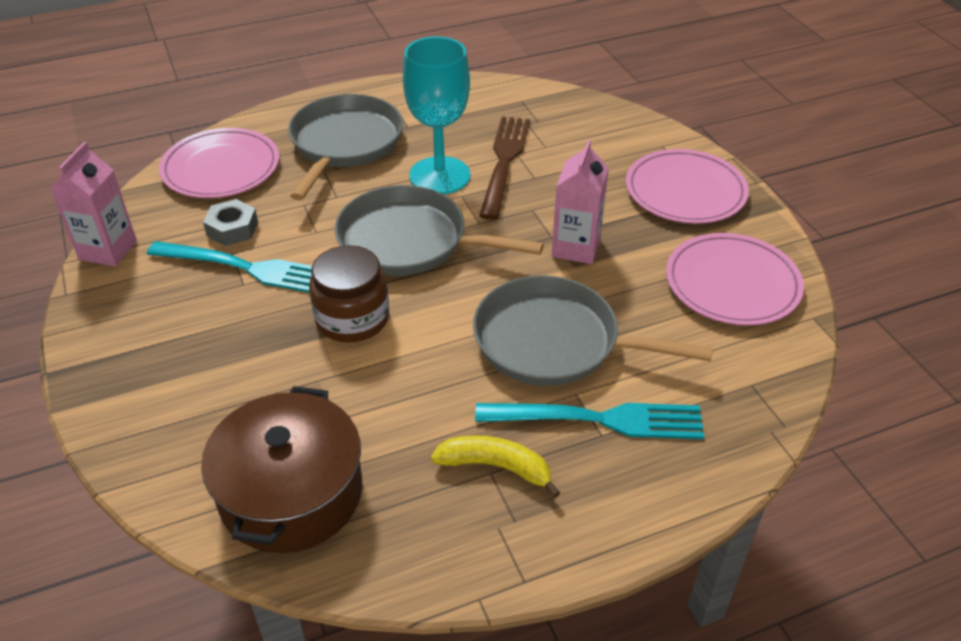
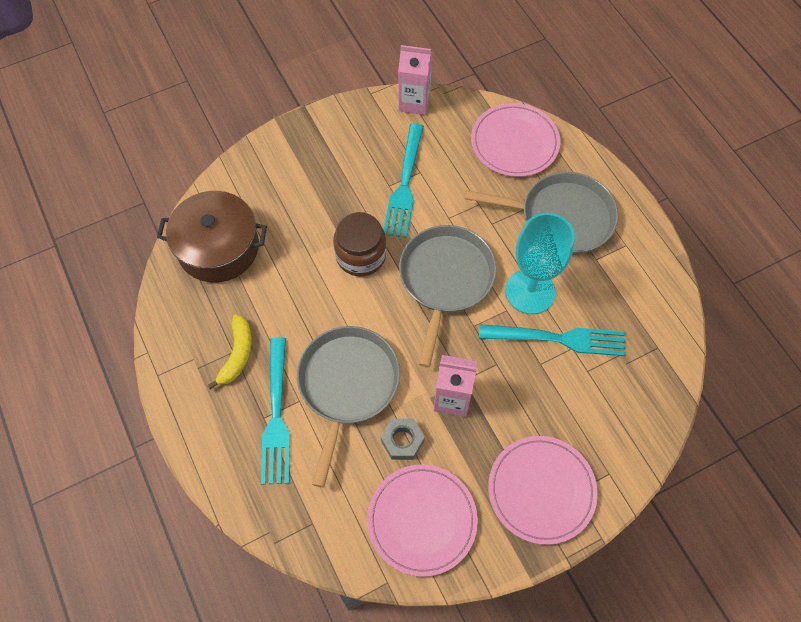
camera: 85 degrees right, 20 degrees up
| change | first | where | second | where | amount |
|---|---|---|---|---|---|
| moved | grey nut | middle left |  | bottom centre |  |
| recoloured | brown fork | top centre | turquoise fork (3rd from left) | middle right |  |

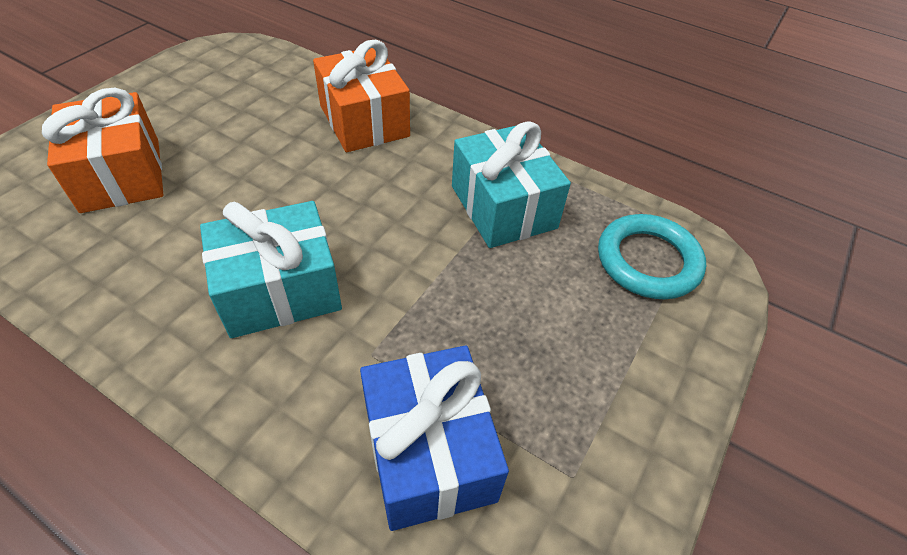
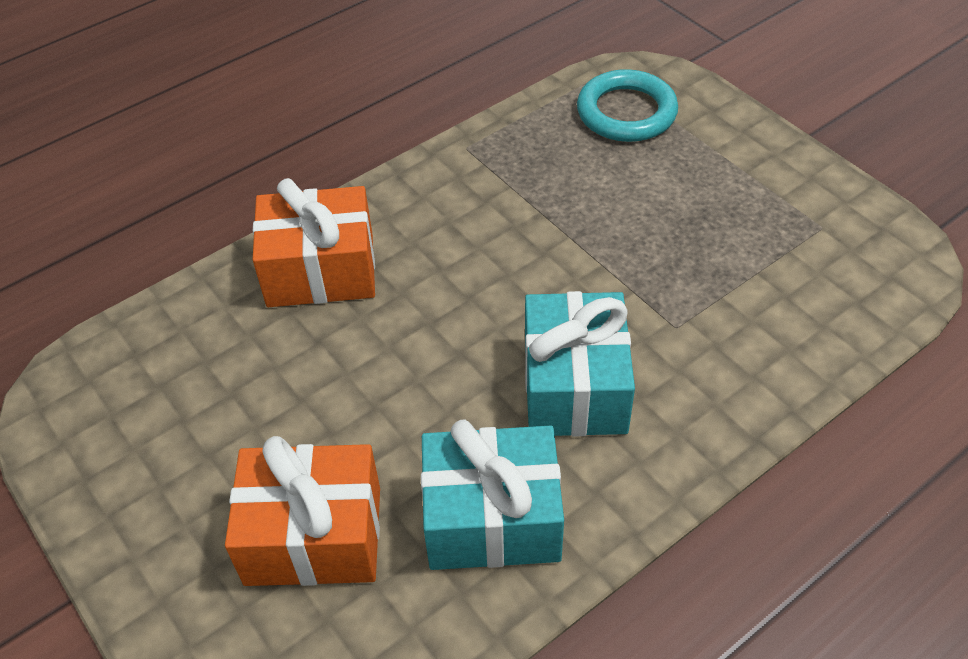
camera: 65 degrees left, 0 degrees up
| change | first | where | second | where | amount |
|---|---|---|---|---|---|
| moved | turquoise gift (2nd from left in the first image) | top centre | turquoise gift (1st from left) | bottom centre |  |
| removed | blue gift | bottom centre |  |  |  |

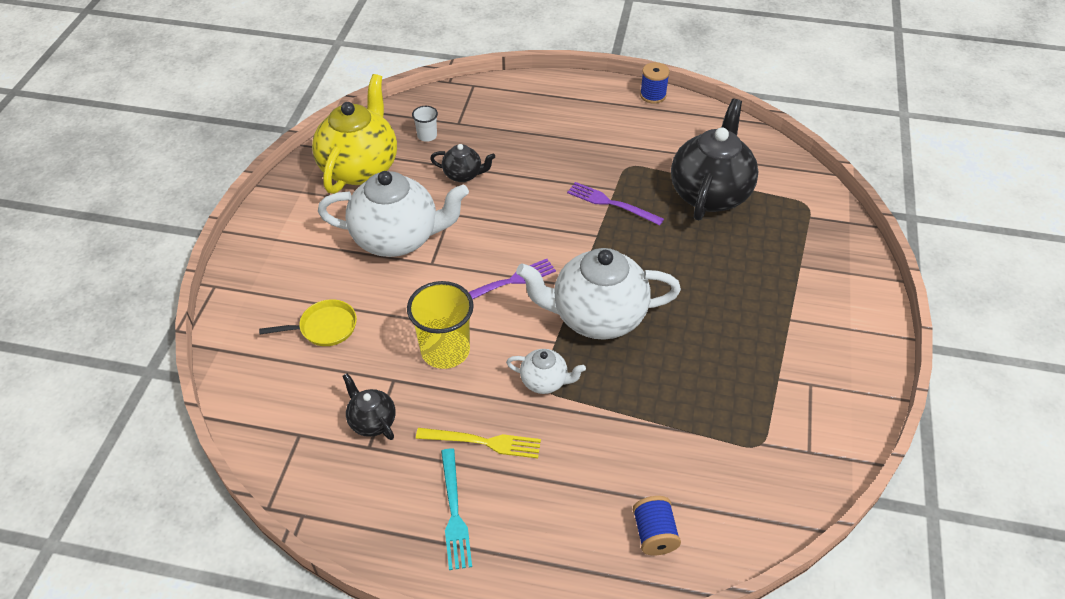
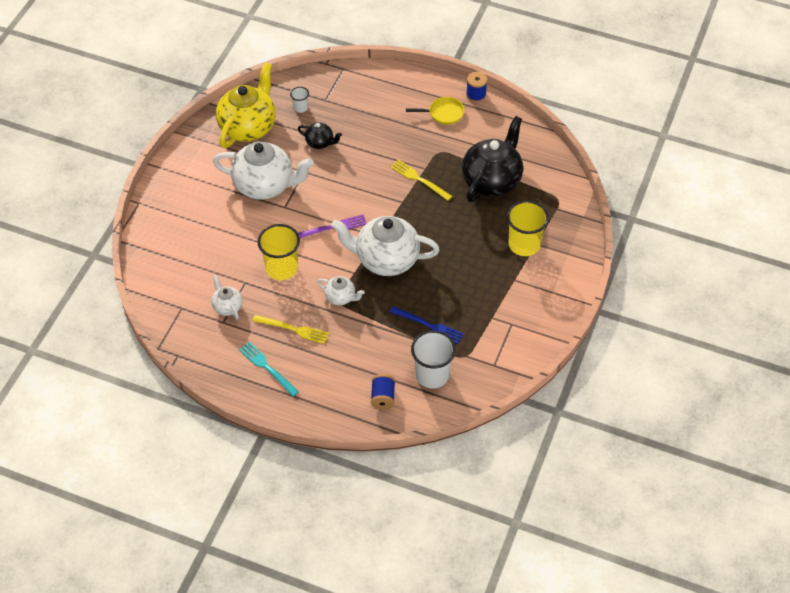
camera: 10 degrees right, 5 degrees up
| change | first | where | second | where | amount |
|---|---|---|---|---|---|
| recoloured | black teapot (1st from left) | bottom centre | white teapot (1st from left) | middle left |  |
| turned | turquoise fork | bottom centre |  | centre | 135 degrees clockwise |
| added |  |  | blue fork | centre |  |
| recoloured | purple fork (2nd from left) | centre | yellow fork (2nd from left) | top centre |  |
| moved | yellow pan | middle left |  | top centre |  |
| added |  |  | white cup (2nd from left) | centre |  |
| added |  |  | yellow cup (2nd from left) | middle right |  |

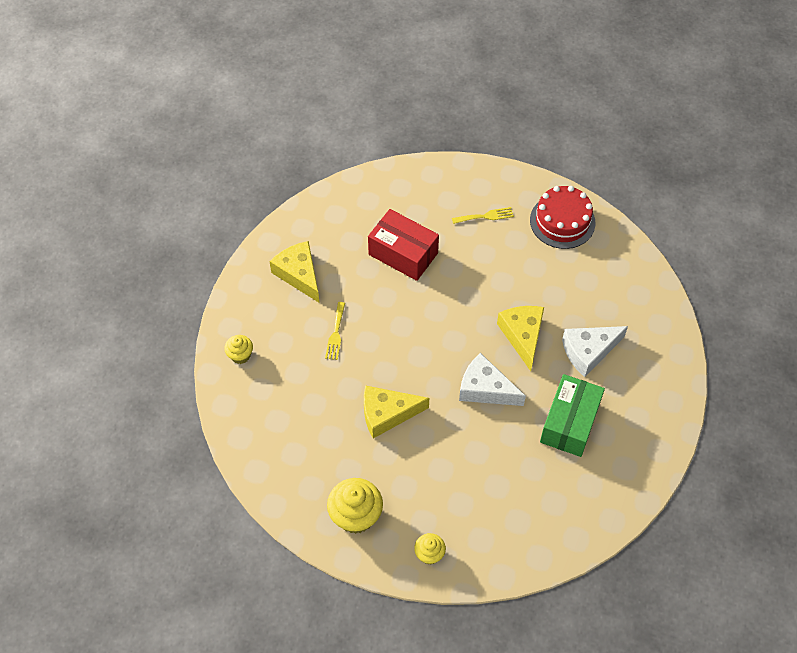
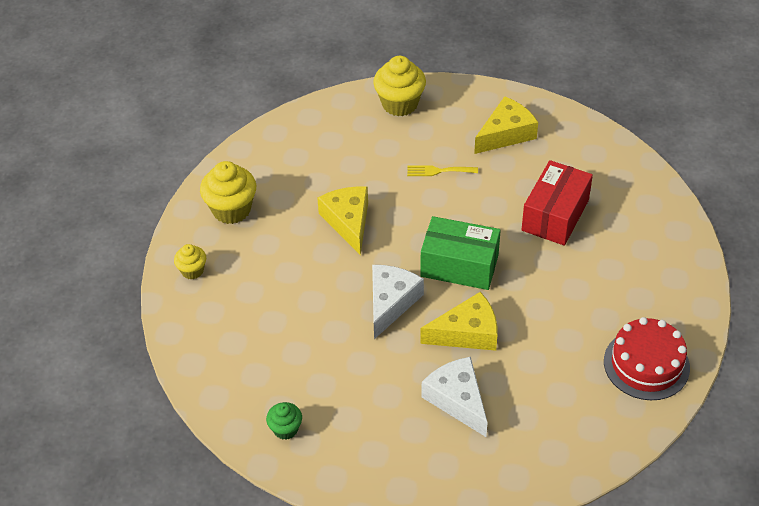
camera: 85 degrees right, 10 degrees down
| change | first | where | second | where | amount |
|---|---|---|---|---|---|
| added |  |  | green cupcake | bottom centre |  |
| resized | yellow cupcake (1st from left in the first image) | middle left | yellow cupcake (3rd from left) | top centre | x1.79 |
| moved | green box | middle right |  | centre |  |
| removed | yellow fork (2nd from left) | top centre |  |  |  |

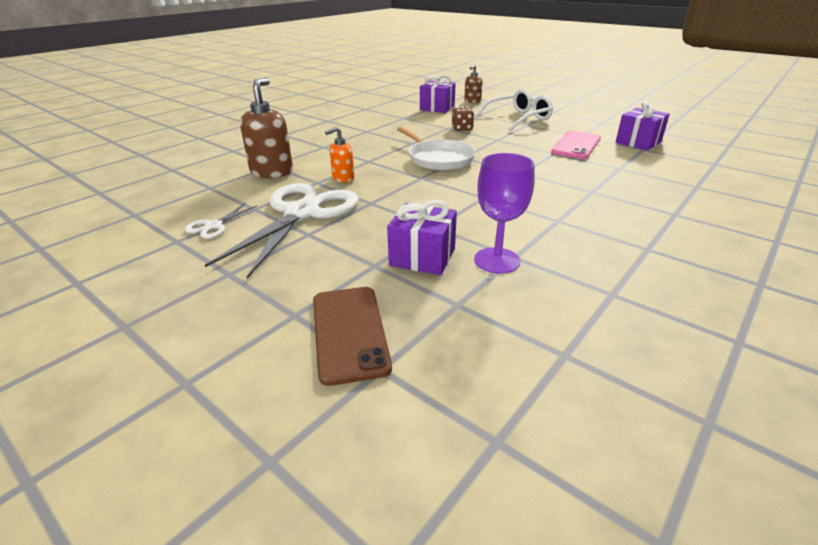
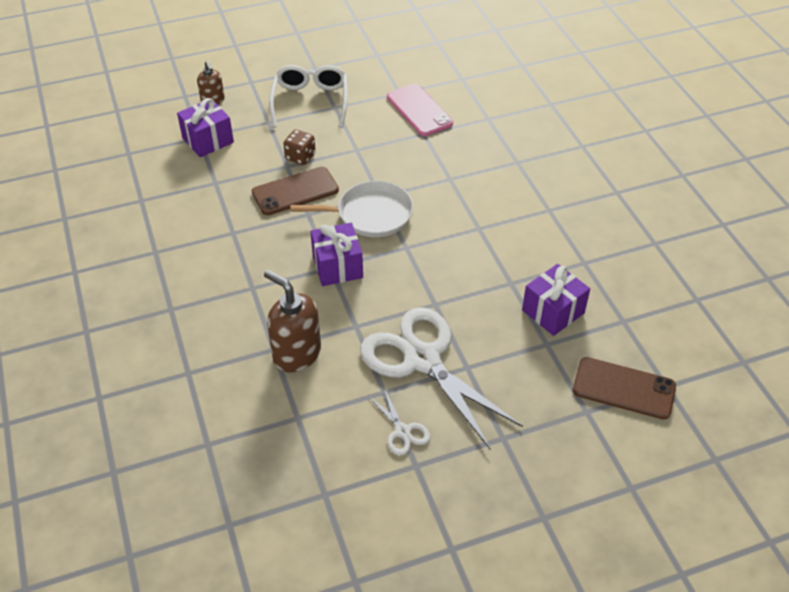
camera: 60 degrees left, 15 degrees up
| change | first | where | second | where | amount |
|---|---|---|---|---|---|
| added |  |  | brown phone (1st from left) | top centre |  |
| moved | purple gift (3rd from left in the first image) | top right | purple gift (2nd from left) | centre |  |
| removed | orange soap dispenser | top centre |  |  |  |
| removed | purple goblet | centre |  |  |  |

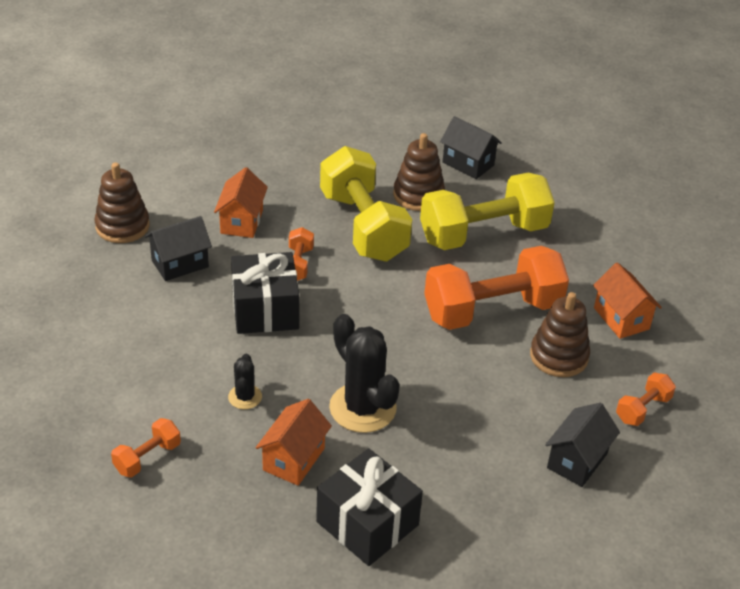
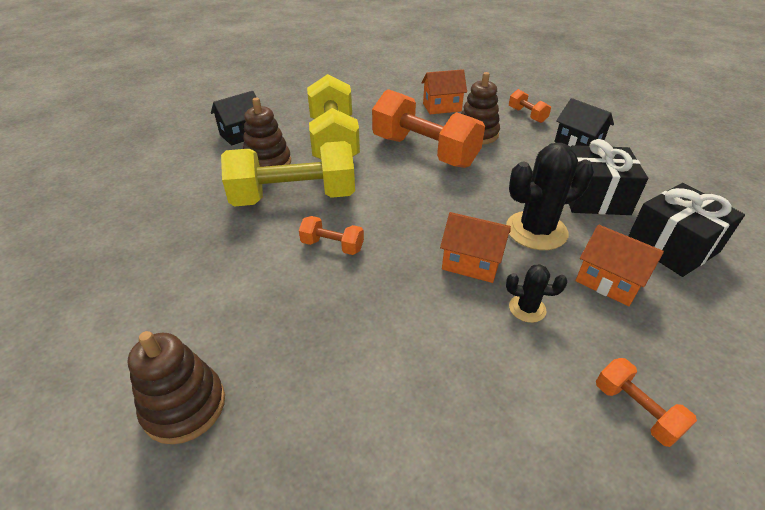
camera: 75 degrees left, 0 degrees up
| change | first | where | second | where | amount |
|---|---|---|---|---|---|
| turned | orange dumbbell (3rd from left in the first image) | middle right | orange dumbbell (2nd from left) | top centre | 45 degrees counterclockwise |
| moved | orange house (1st from left in the first image) | middle left | orange house (2nd from left) | centre |  |
| moved | black gift (1st from left) | centre |  | middle right |  |
| removed | black house (1st from left) | middle left |  |  |  |

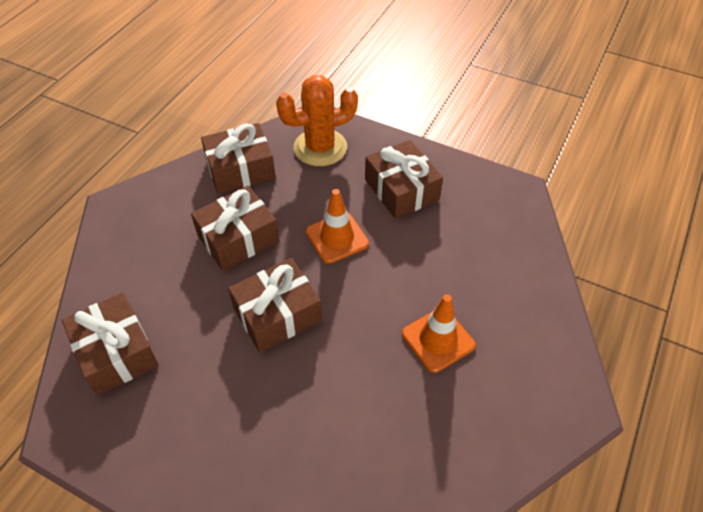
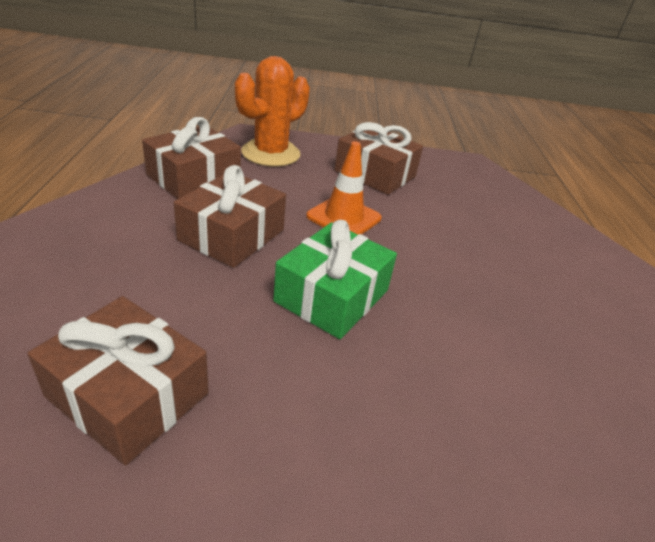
camera: 30 degrees left, 15 degrees down
| change | first | where | second | where | amount |
|---|---|---|---|---|---|
| recoloured | brown gift (4th from left) | centre | green gift | centre |  |
| removed | orange traffic cone (2nd from left) | centre |  |  |  |

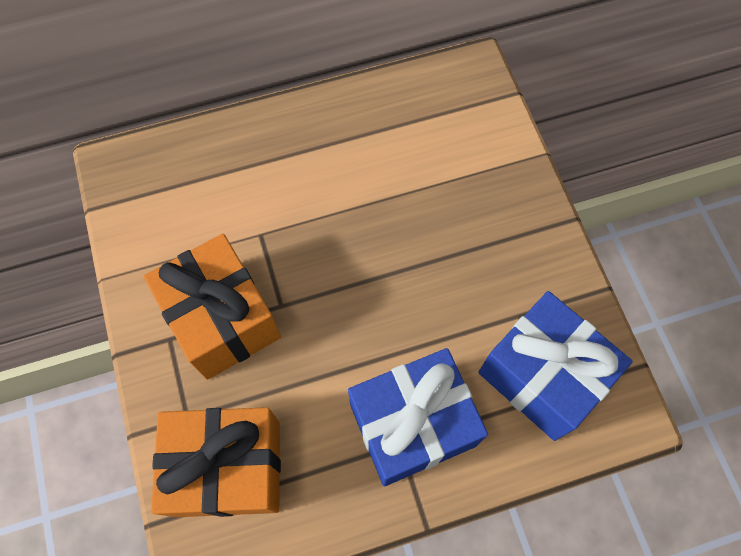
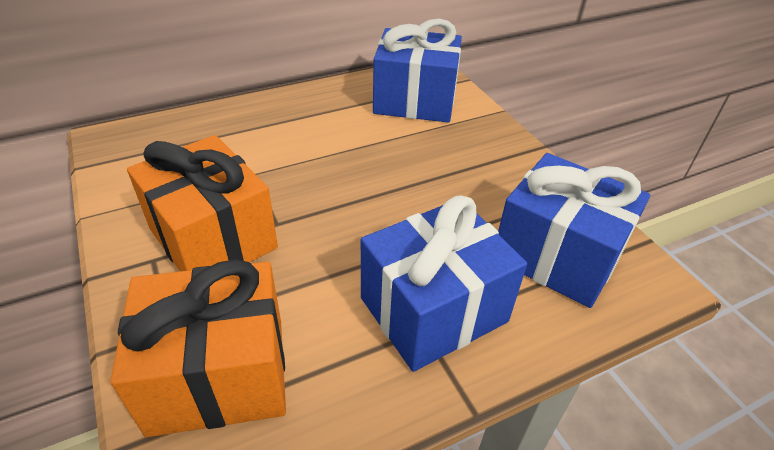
camera: 10 degrees left, 25 degrees down
| change | first | where | second | where | amount |
|---|---|---|---|---|---|
| added |  |  | blue gift (1st from left) | top centre |  |

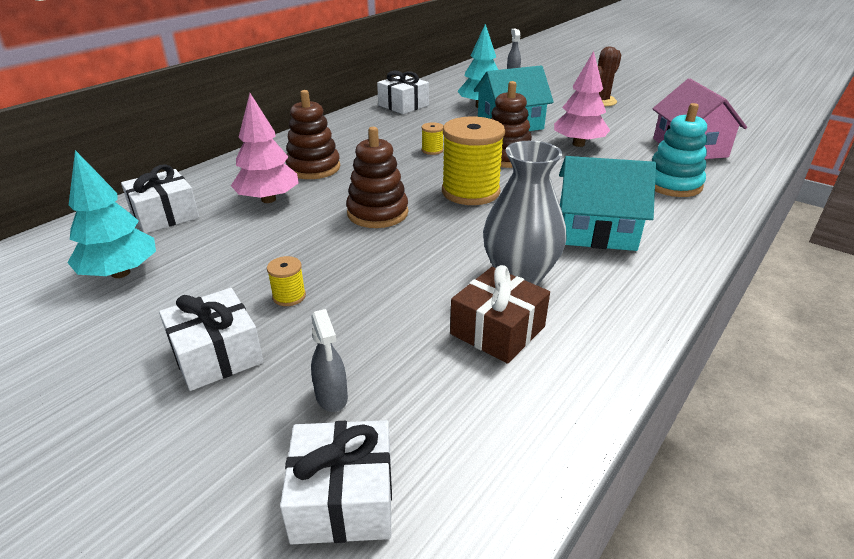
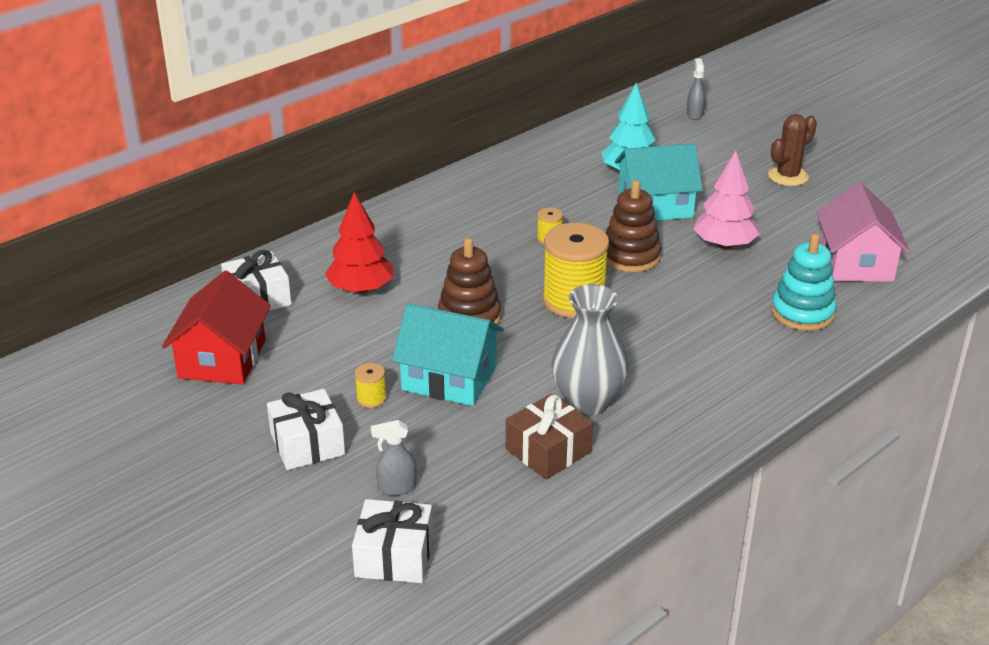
camera: 10 degrees right, 0 degrees up
| change | first | where | second | where | amount |
|---|---|---|---|---|---|
| replaced | turquoise tree (1st from left) | middle left | red house | middle left |  |
| recoloured | pink tree (1st from left) | top left | red tree | centre |  |
| turned | grey spray bottle (1st from left) | centre |  | bottom centre | 90 degrees clockwise |
| moved | turquoise house (2nd from left in the first image) | middle right | turquoise house (1st from left) | centre |  |
| removed | brown stacking toy (1st from left) | top centre |  |  |  |
| removed | white gift (4th from left) | top centre |  |  |  |

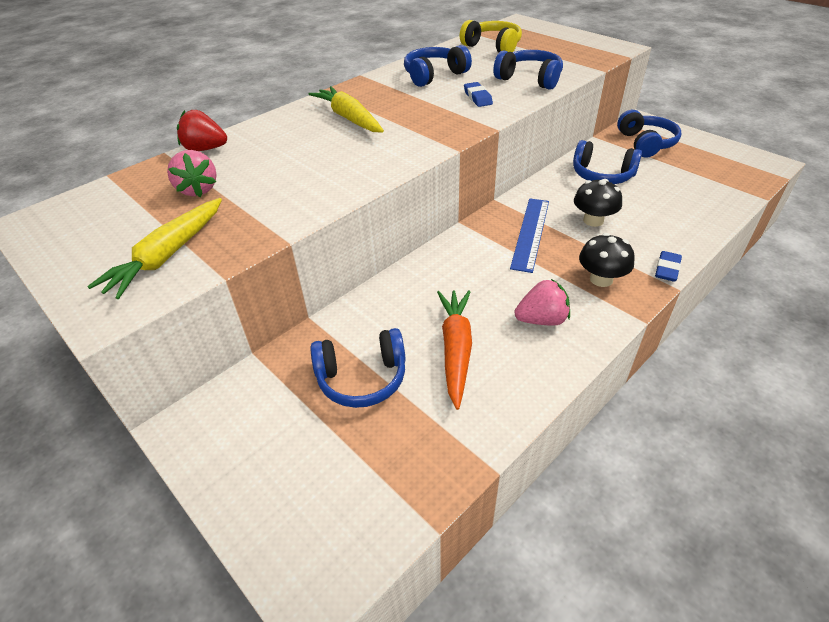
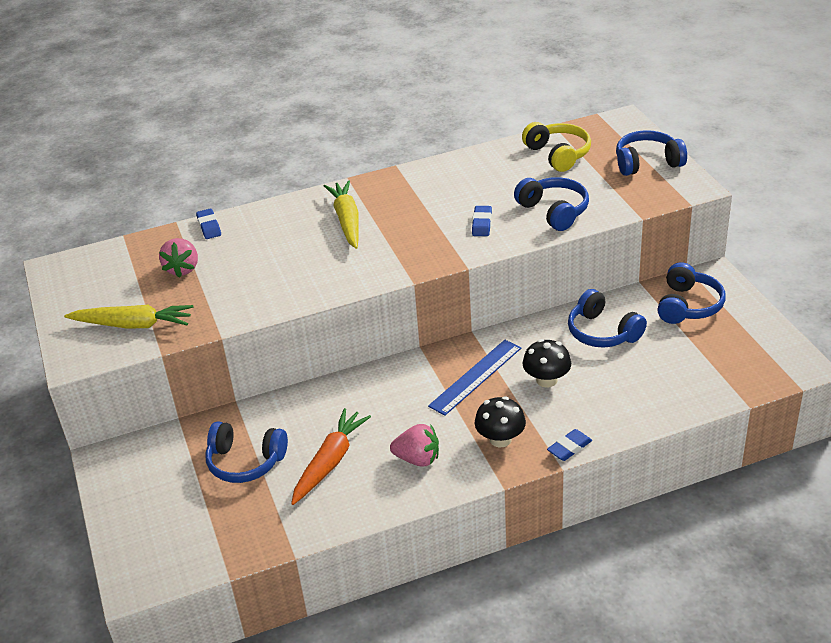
camera: 25 degrees right, 5 degrees down
| change | first | where | second | where | amount |
|---|---|---|---|---|---|
| turned | yellow carrot (1st from left) | middle left |  | middle left | 135 degrees counterclockwise |
| replaced | red strawberry | top left | blue eraser (1st from left) | middle left |  |
| moved | blue headphones (2nd from left in the first image) | top centre | blue headphones (4th from left) | top right |  |

